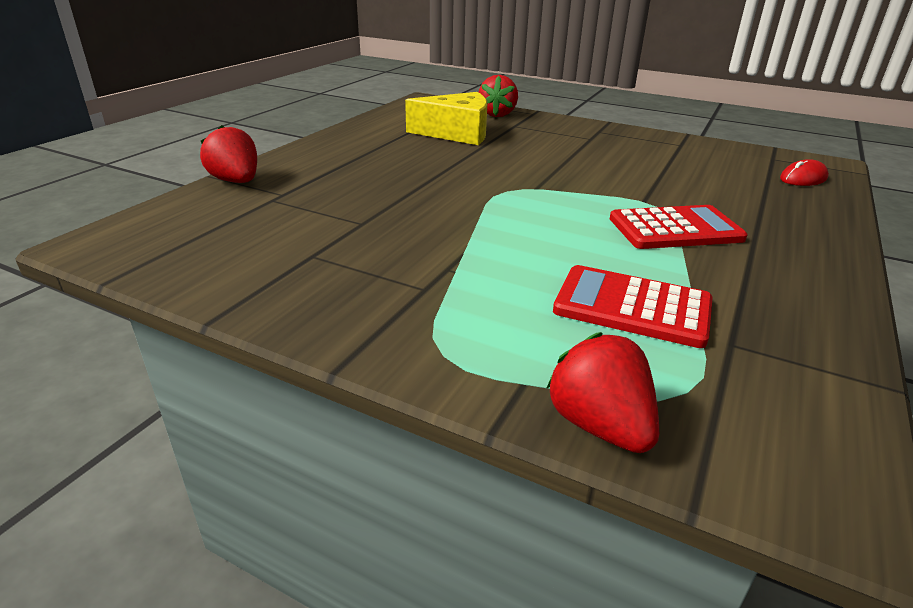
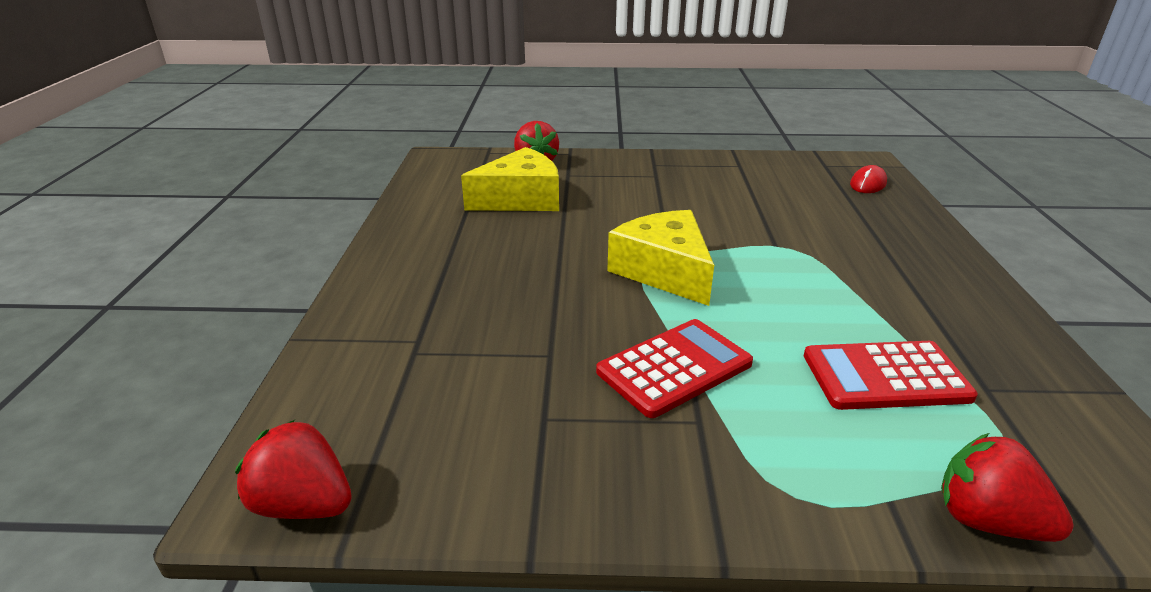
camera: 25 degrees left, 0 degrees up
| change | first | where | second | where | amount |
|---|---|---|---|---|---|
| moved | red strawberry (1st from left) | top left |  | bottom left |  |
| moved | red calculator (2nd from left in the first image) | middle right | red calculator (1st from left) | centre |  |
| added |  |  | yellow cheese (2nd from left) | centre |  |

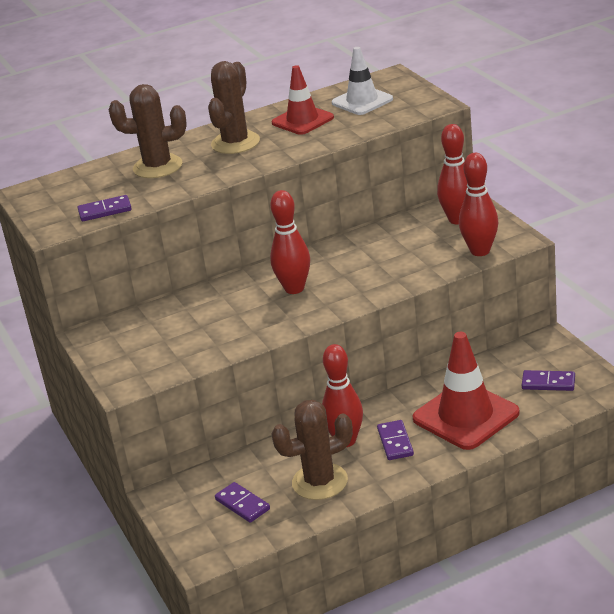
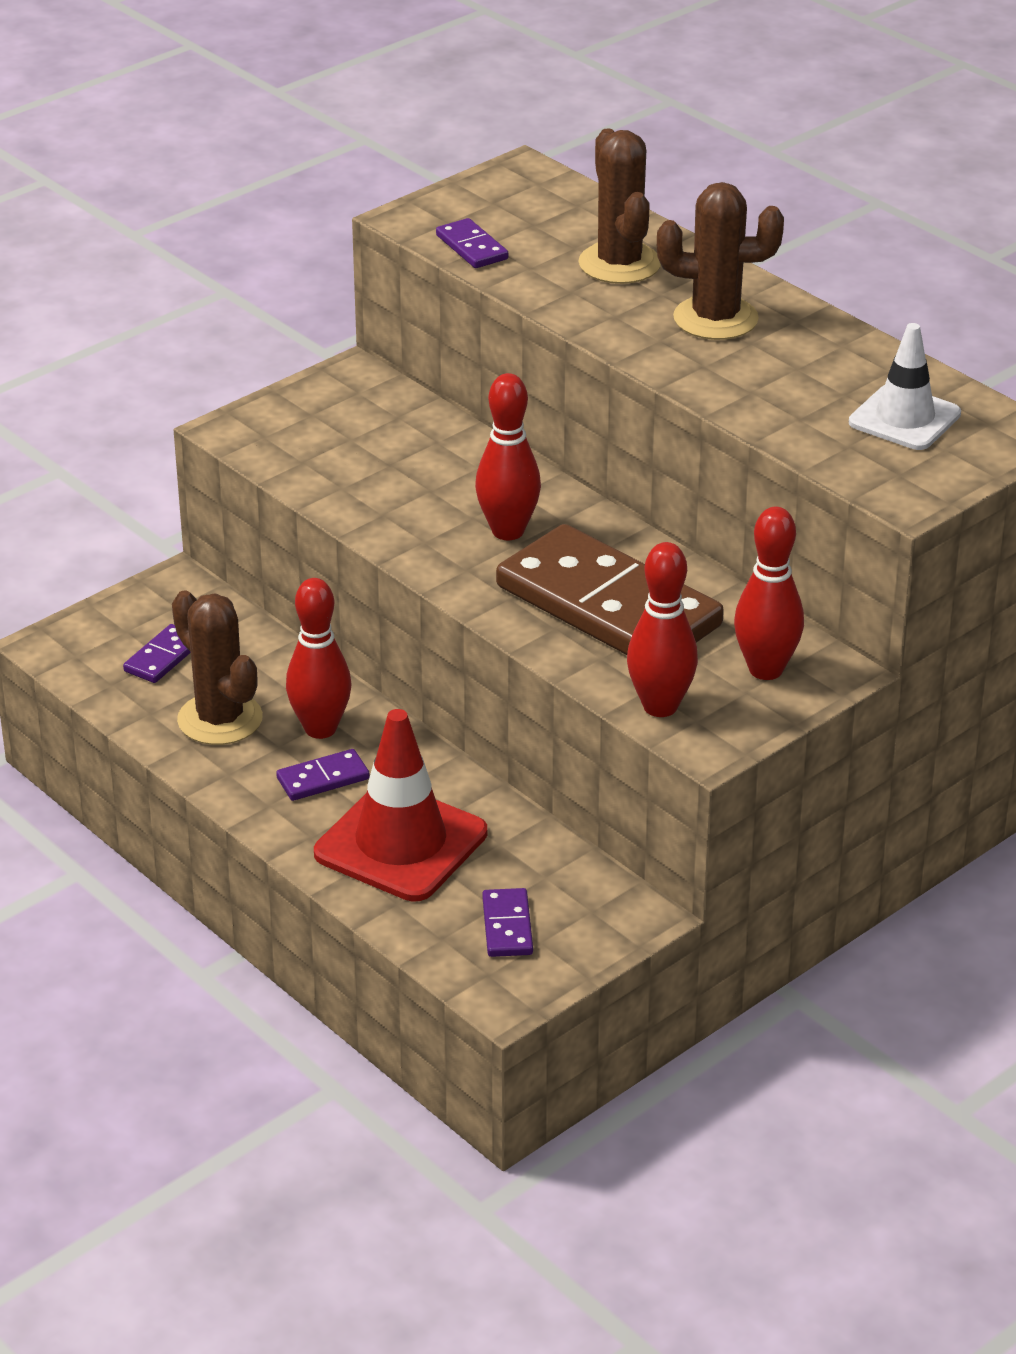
camera: 70 degrees right, 5 degrees up
| change | first | where | second | where | amount |
|---|---|---|---|---|---|
| added |  |  | brown domino | centre |  |
| removed | red traffic cone (1st from left) | top centre |  |  |  |

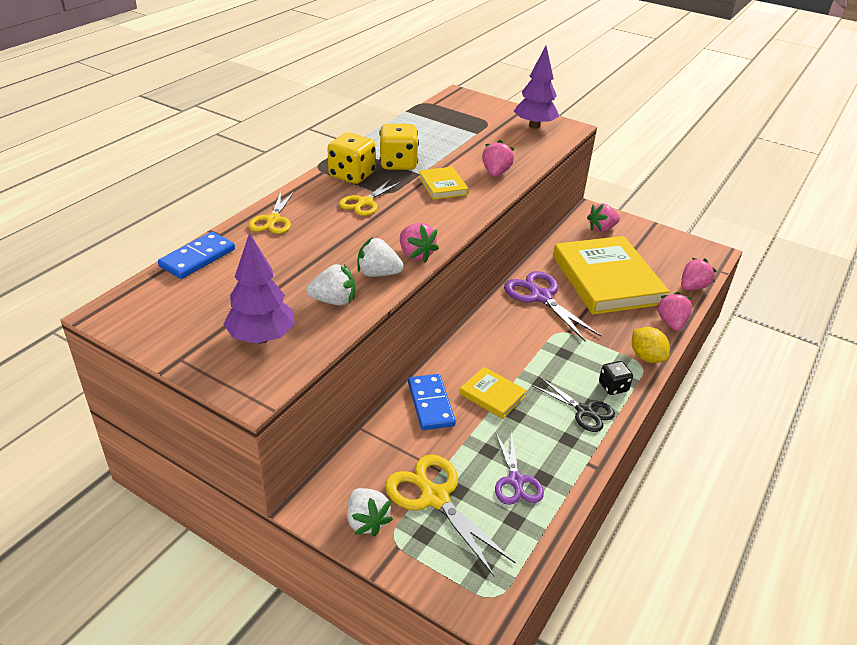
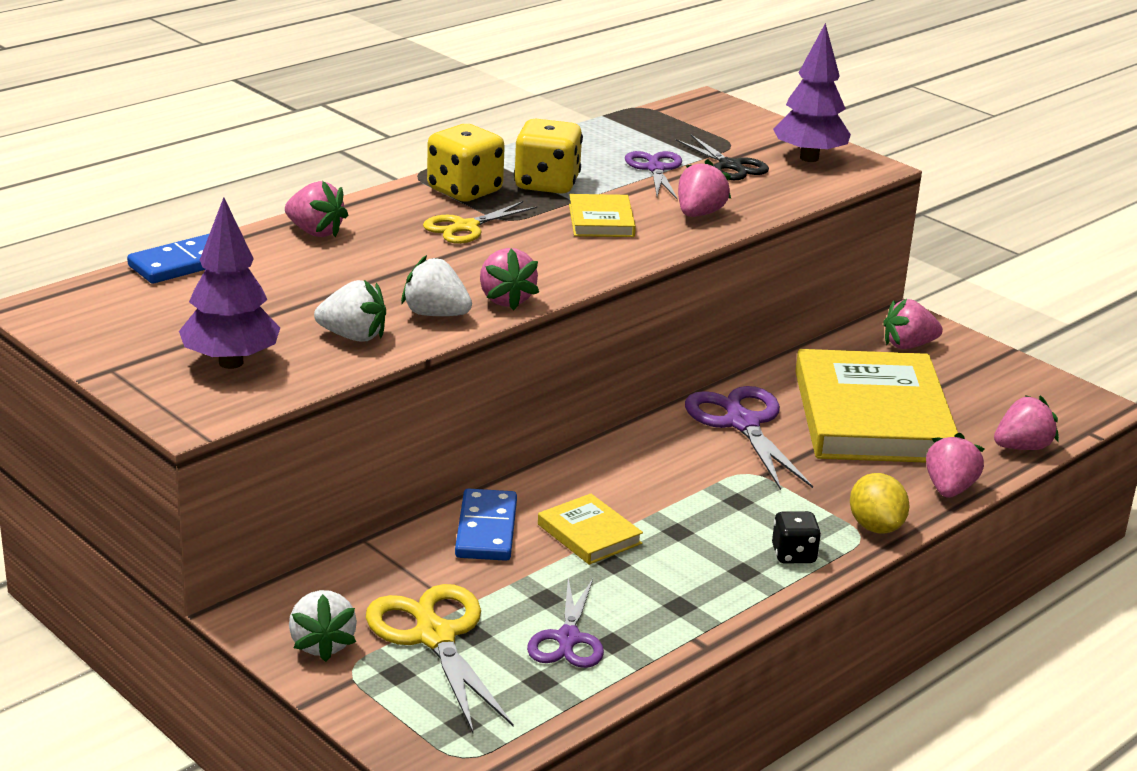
camera: 15 degrees right, 10 degrees down
| change | first | where | second | where | amount |
|---|---|---|---|---|---|
| replaced | yellow scissors (1st from left) | top left | pink strawberry (1st from left) | top left |  |
| added |  |  | purple scissors (2nd from left) | top centre |  |
| moved | black scissors | middle right |  | top centre |  |

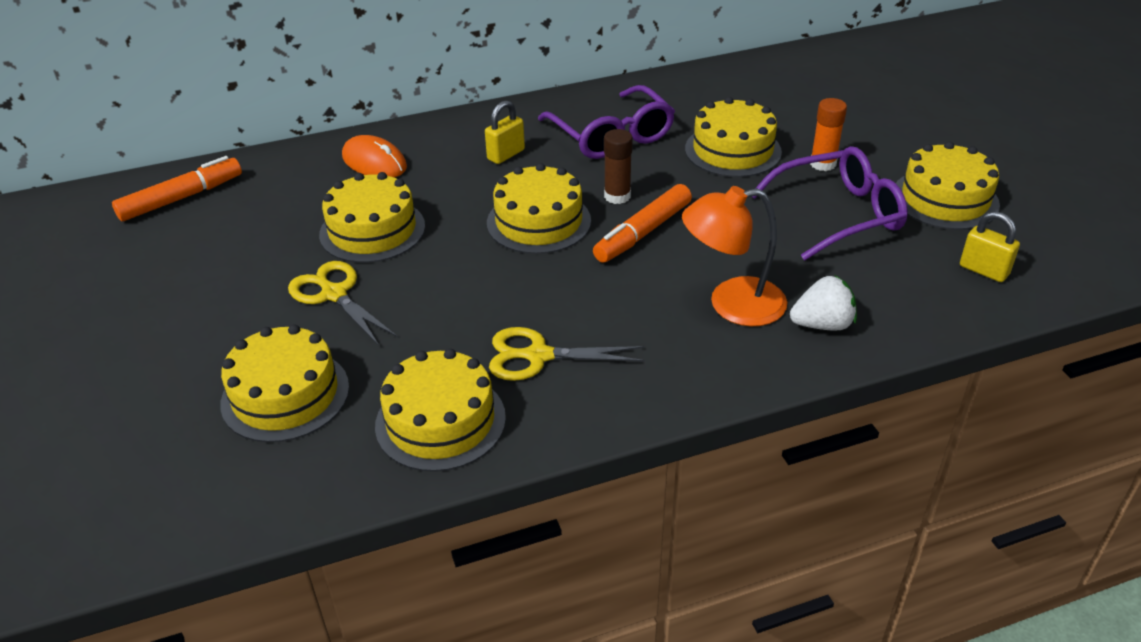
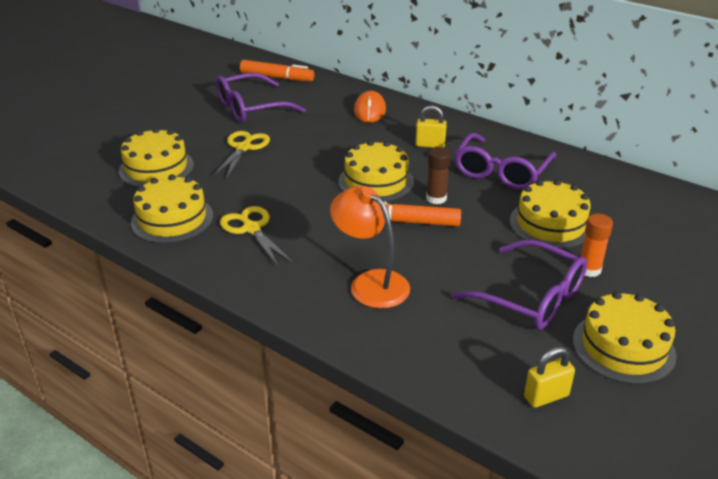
camera: 55 degrees right, 5 degrees down
| change | first | where | second | where | amount |
|---|---|---|---|---|---|
| added |  |  | purple glasses (1st from left) | top centre |  |
| turned | yellow padlock (2nd from left) | middle right |  | bottom right | 60 degrees clockwise |
| removed | yellow cake (2nd from left) | middle left |  |  |  |
| removed | white strawberry | middle right |  |  |  |

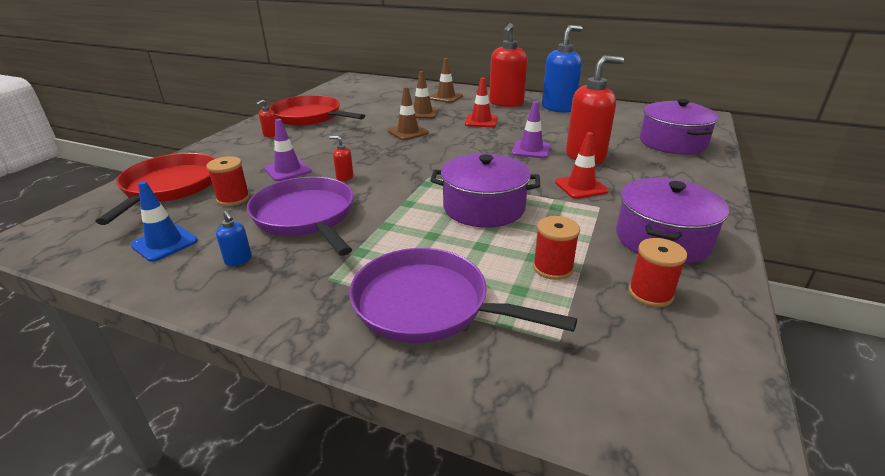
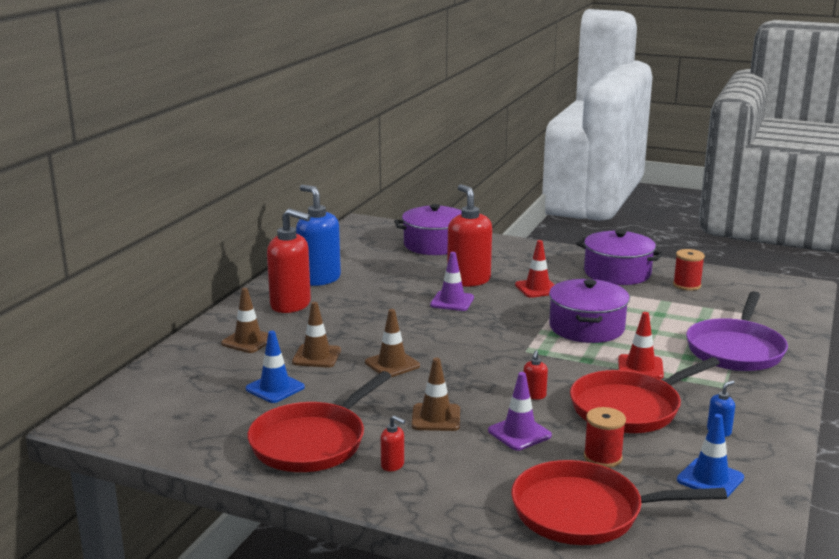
camera: 90 degrees left, 10 degrees down
| change | first | where | second | where | amount |
|---|---|---|---|---|---|
| added |  |  | blue traffic cone (1st from left) | middle left |  |
| added |  |  | brown traffic cone (4th from left) | bottom centre |  |
| recoloured | purple pan (1st from left) | centre | red pan (3rd from left) | bottom right |  |
| moved | red traffic cone (1st from left in the first image) | top centre | red traffic cone (2nd from left) | middle right |  |
| removed | red spool (2nd from left) | centre |  |  |  |

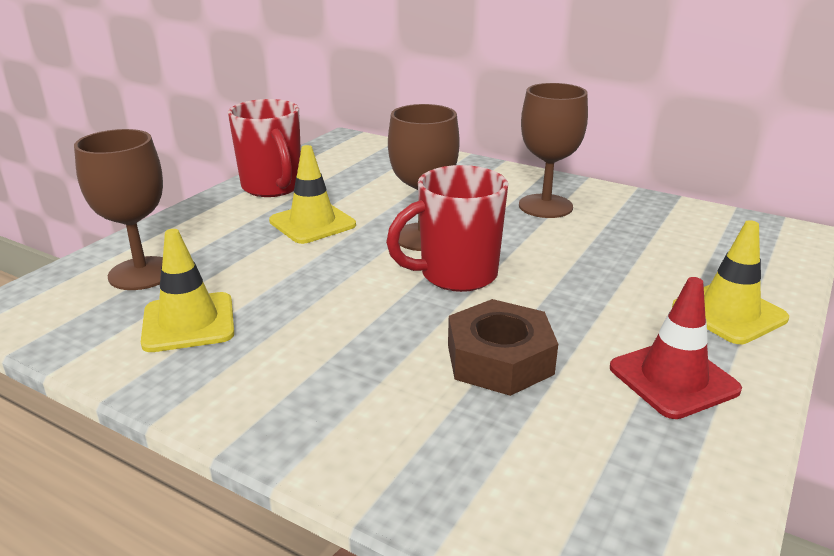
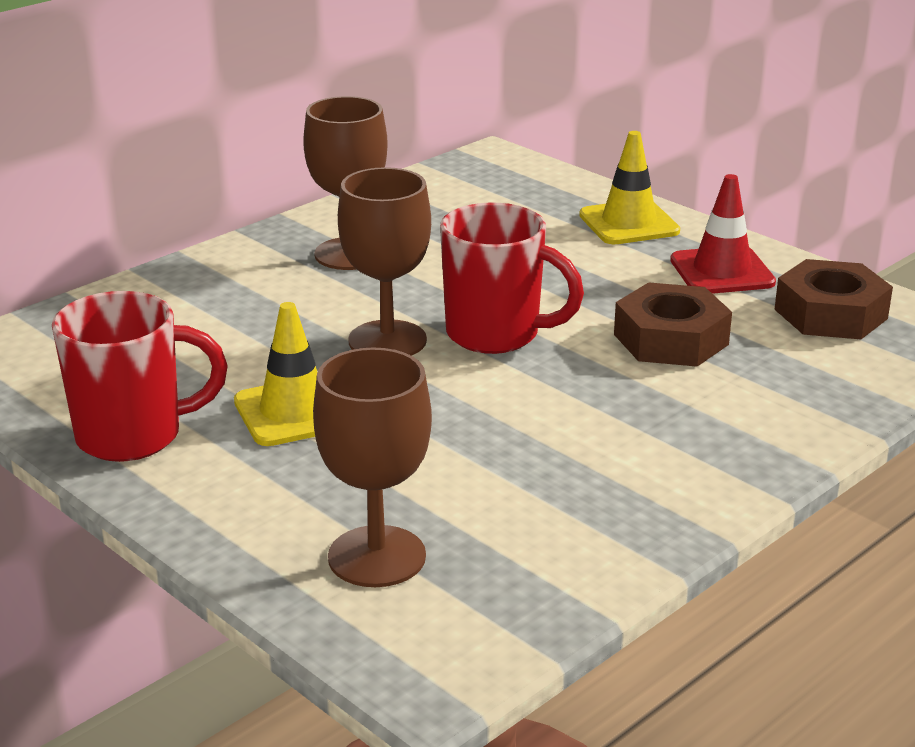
camera: 75 degrees left, 0 degrees up
| change | first | where | second | where | amount |
|---|---|---|---|---|---|
| turned | red mug (2nd from left) | centre |  | centre | 60 degrees counterclockwise |
| added |  |  | brown nut (2nd from left) | middle right |  |
| removed | yellow traffic cone (1st from left) | middle left |  |  |  |

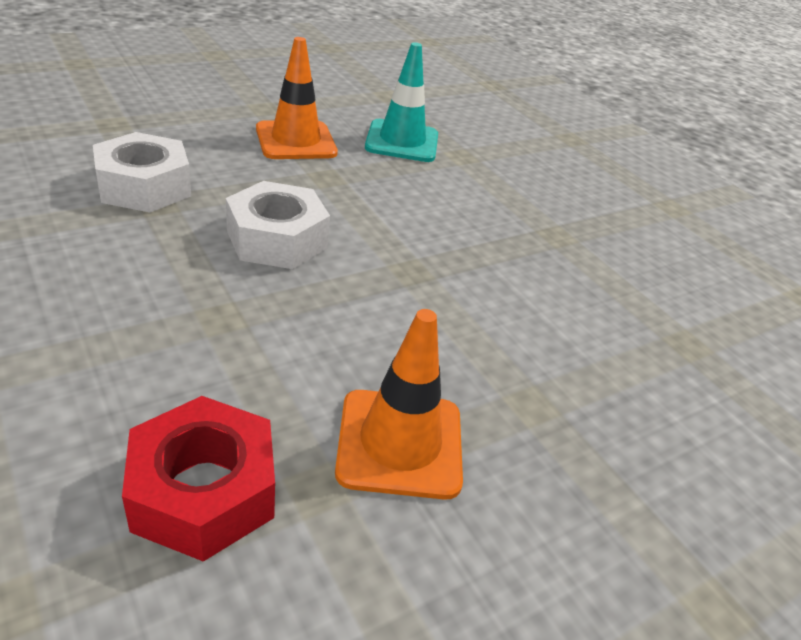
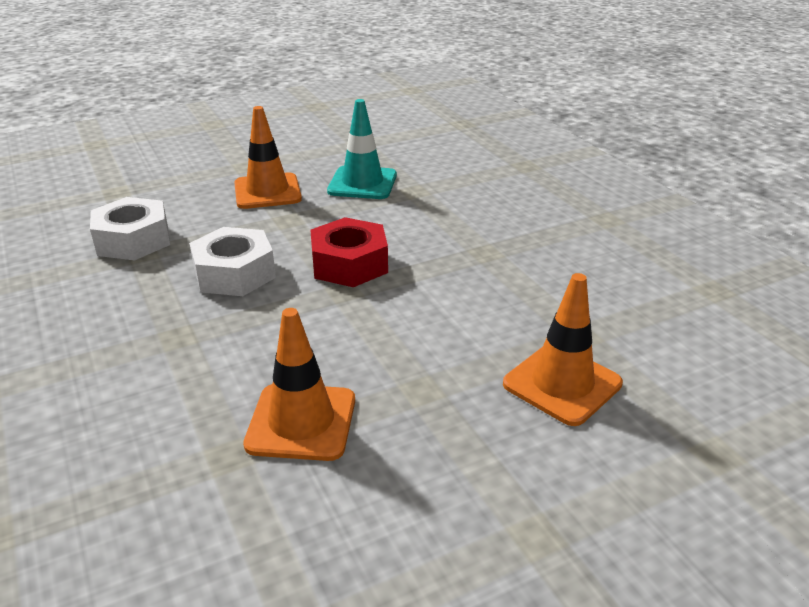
camera: 10 degrees right, 5 degrees down
| change | first | where | second | where | amount |
|---|---|---|---|---|---|
| moved | red nut | bottom left |  | centre |  |
| added |  |  | orange traffic cone (3rd from left) | middle right |  |

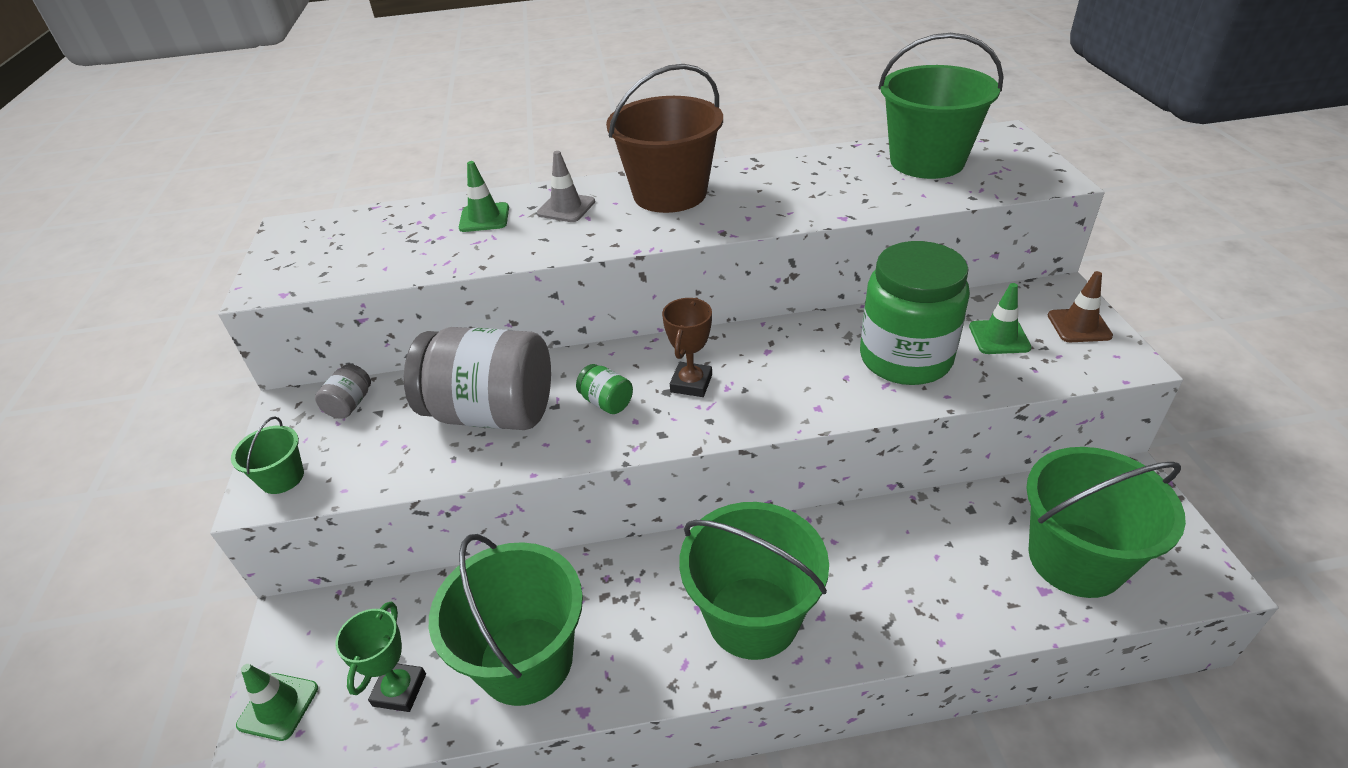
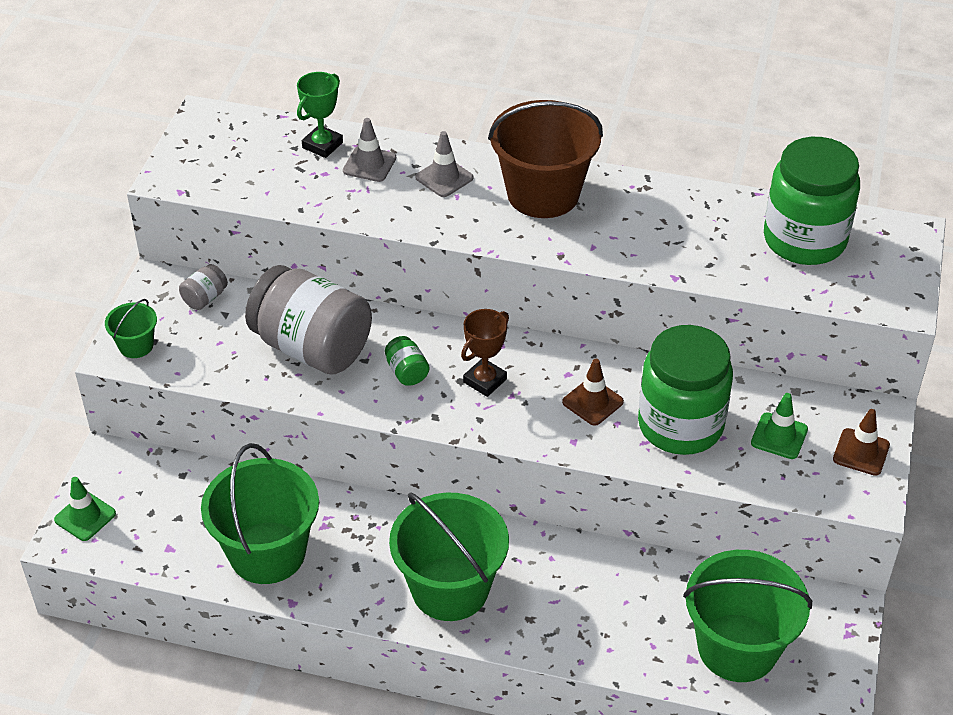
camera: 20 degrees right, 5 degrees up
| change | first | where | second | where | amount |
|---|---|---|---|---|---|
| moved | green trophy | bottom left |  | top centre |  |
| recoloured | green traffic cone (2nd from left) | top centre | grey traffic cone (1st from left) | top centre |  |
| added |  |  | brown traffic cone (1st from left) | centre |  |
| replaced | green bucket (4th from left) | top right | green jar (3rd from left) | top right |  |

